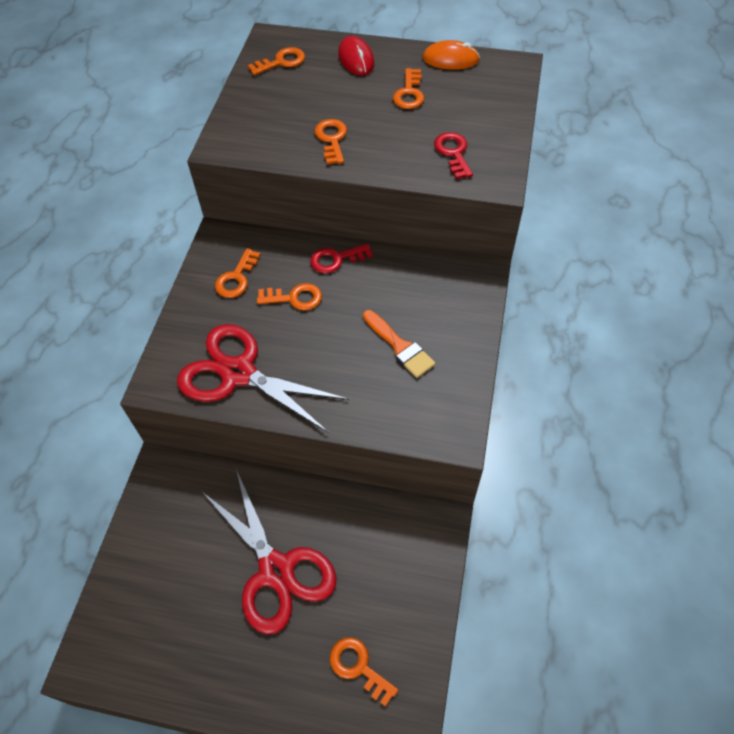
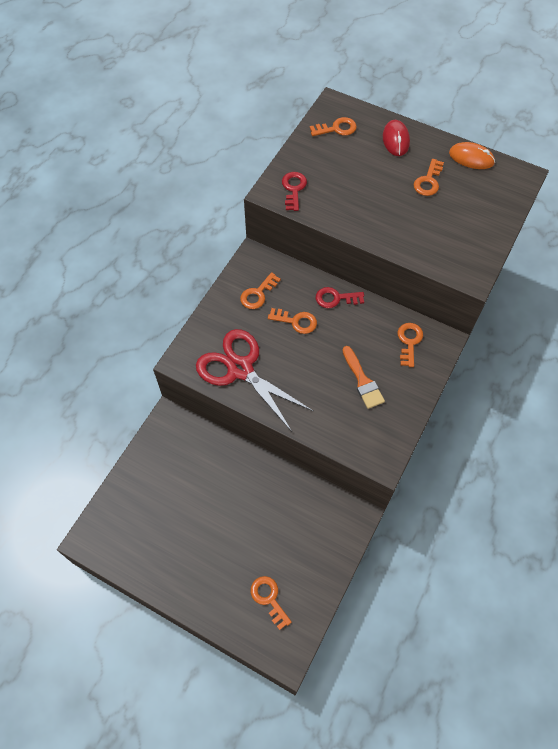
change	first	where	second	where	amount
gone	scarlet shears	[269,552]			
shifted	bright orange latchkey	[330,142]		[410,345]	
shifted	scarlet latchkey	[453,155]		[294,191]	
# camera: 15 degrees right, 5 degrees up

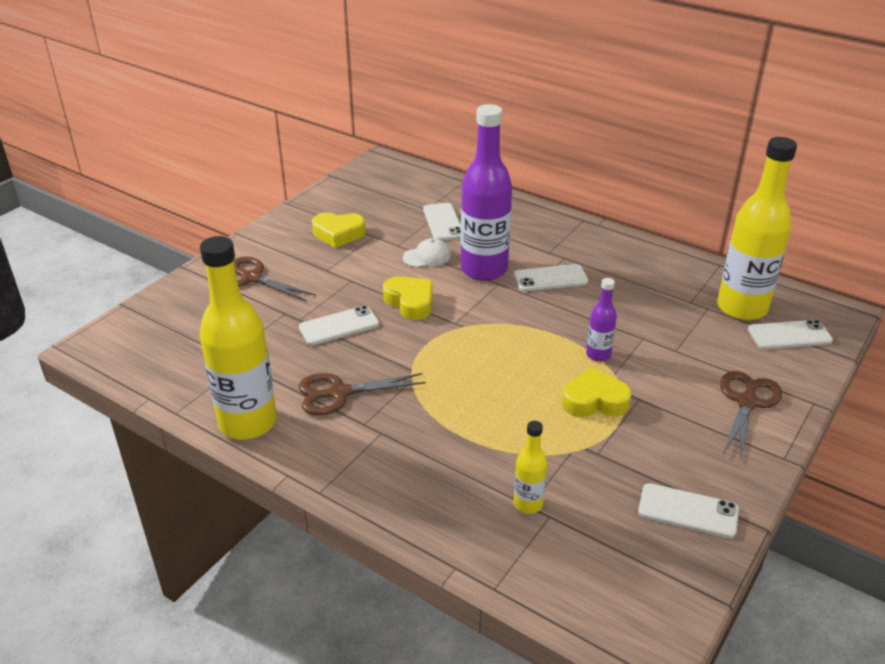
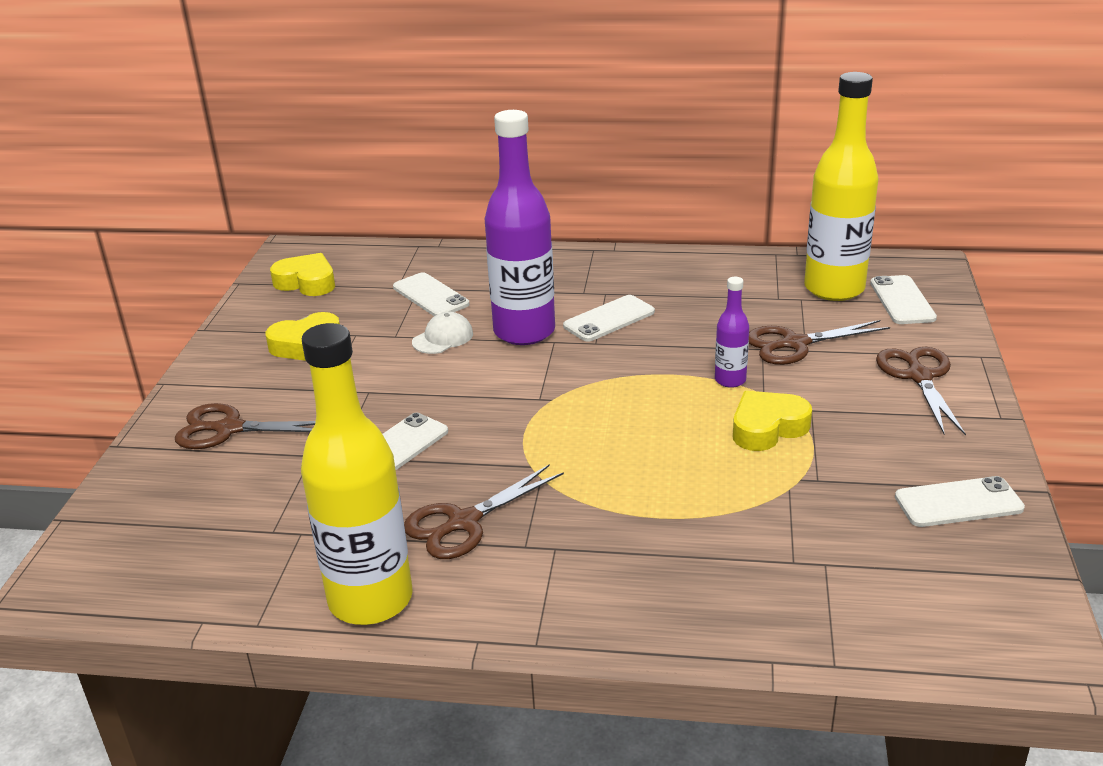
change	first	where	second	where	amount
gone	yellow drink bottle	[530,467]			
new			dark brown shears	[819,342]	
shifted	yellow heart shape	[408,298]		[302,274]	
rotated	snow-white smartphone	[790,334]		[903,299]	60 degrees counterclockwise
# camera: 25 degrees left, 5 degrees down

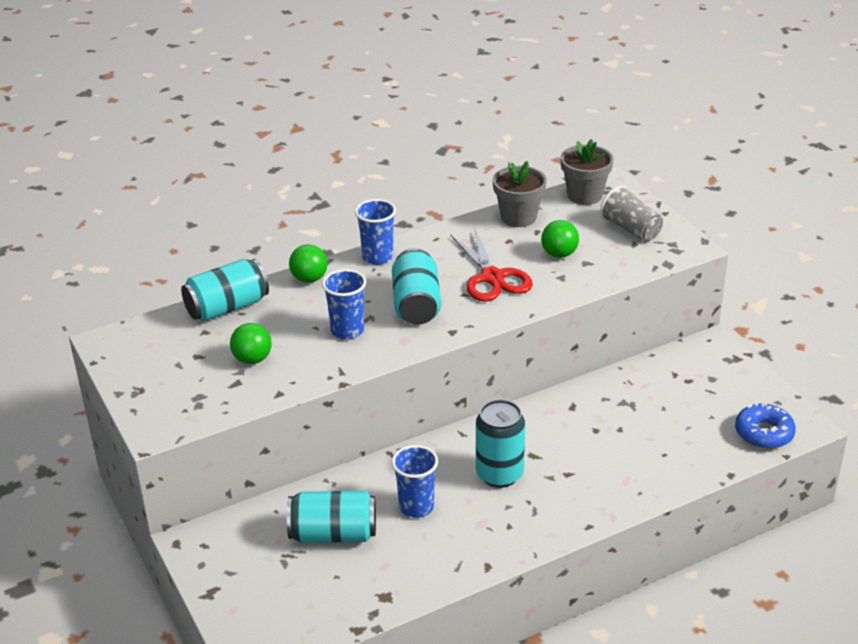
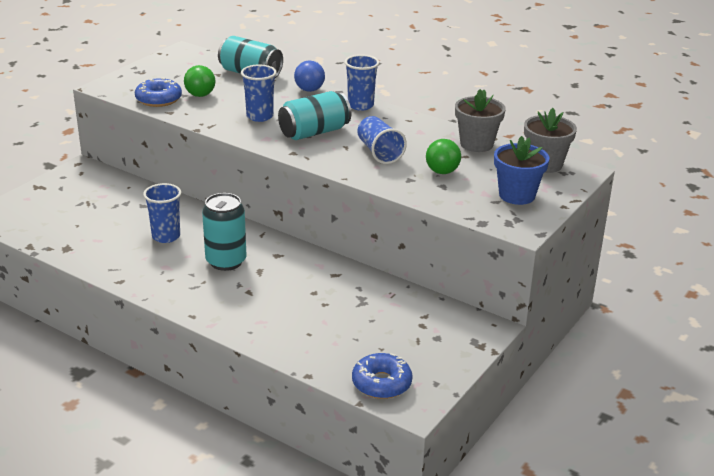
change	first	where	second	where	amount
gone	aqua tin	[331,517]			
new			blue glazed donut	[158,92]	
swapped	scarlet shears	[491,266]	blue beaker	[382,140]	
swapped	grey beaker	[631,213]	blue flower pot	[521,170]	
repainted	green play ball	[308,263]	blue play ball	[309,76]	
# camera: 60 degrees right, 5 degrees down

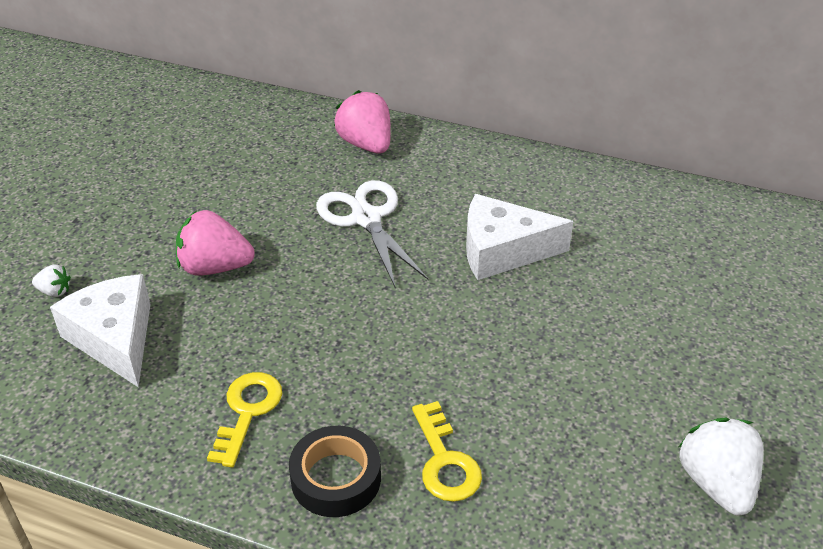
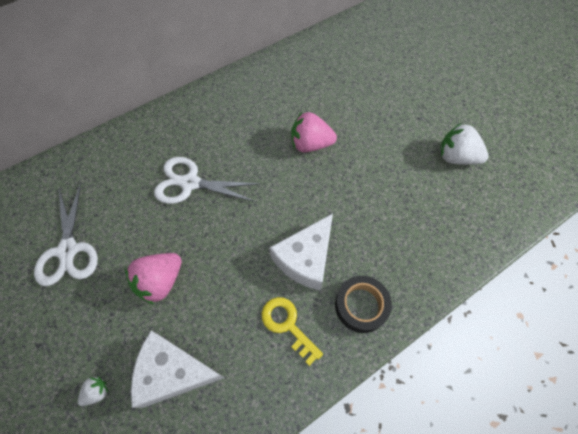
change	first	where	second	where	amount
gone	yellow latchkey	[447,451]			
new			snow-white shears	[66,234]	
shifted	rose-pink toy strawberry	[362,121]		[314,132]	
shifted	snow-white cheese wedge	[519,237]		[301,252]	
# camera: 55 degrees left, 20 degrees up

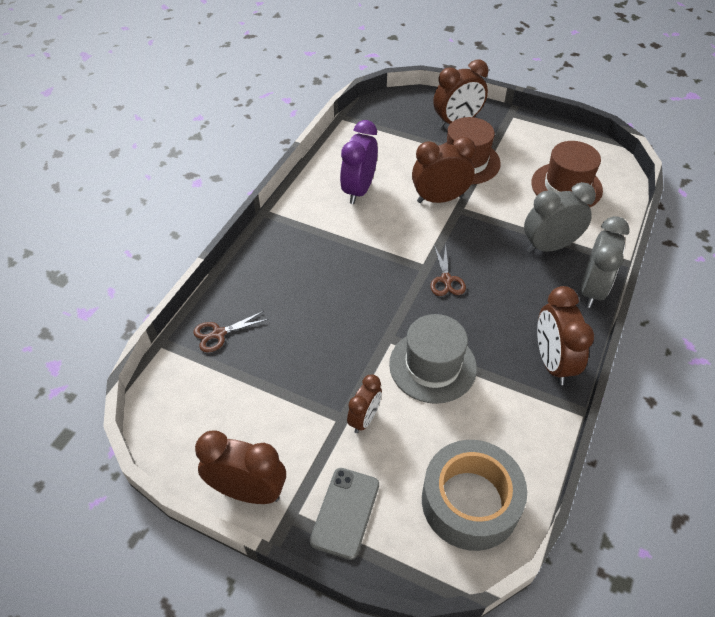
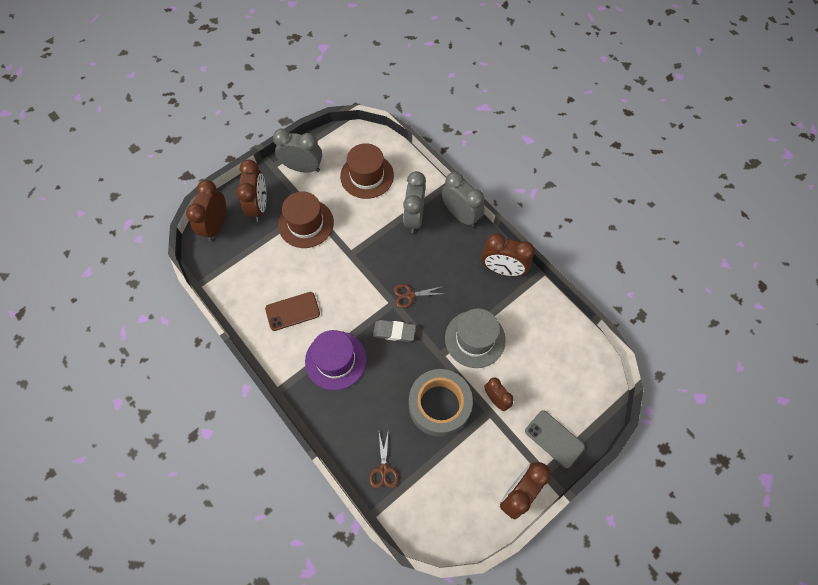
change	first	where	second	where	amount
new			grey bedside clock	[297,151]	
new			purple top hat	[336,360]	
new			grey gum eraser	[394,331]	
shifted	dark brown bedside clock	[444,170]		[206,210]	
shifted	grey tape	[474,495]		[441,403]	
swapped	purple bedside clock	[359,162]	dark brown smartphone	[292,311]	
rotated	dark brown shears	[448,270]		[419,296]	150 degrees clockwise
# camera: 65 degrees left, 15 degrees up

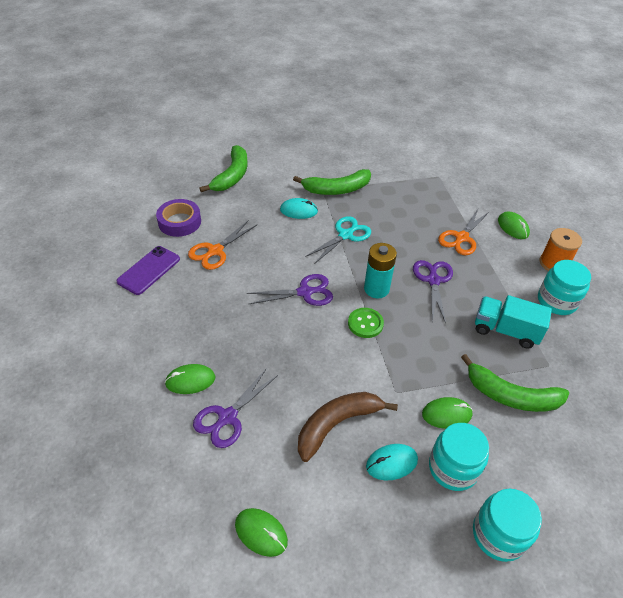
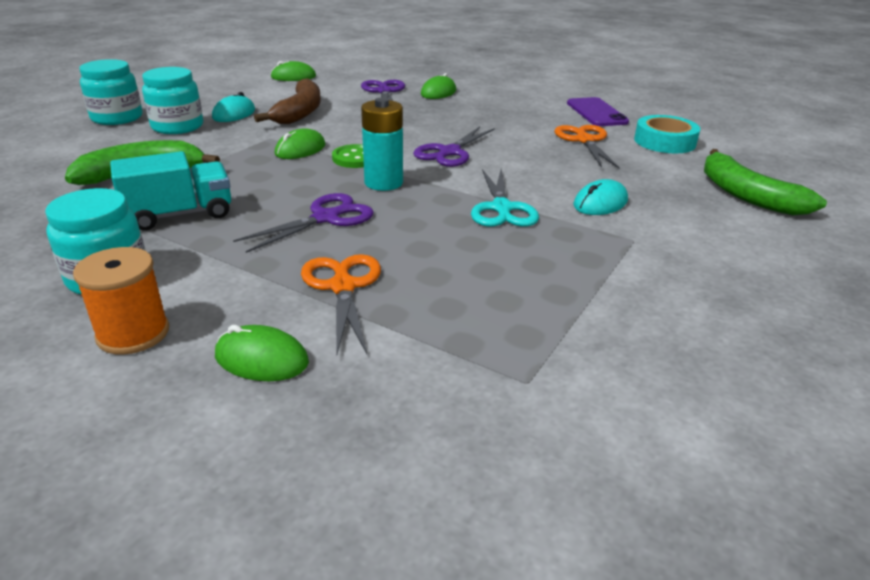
change	first	where	second	where	amount
gone	green banana fruit	[332,182]			
shifted	green computer mouse	[447,413]		[300,143]	
repainted	purple tape	[178,218]	aqua tape	[667,134]	
rotated	purple shears	[433,291]		[303,223]	90 degrees counterclockwise
# camera: 135 degrees right, 15 degrees down

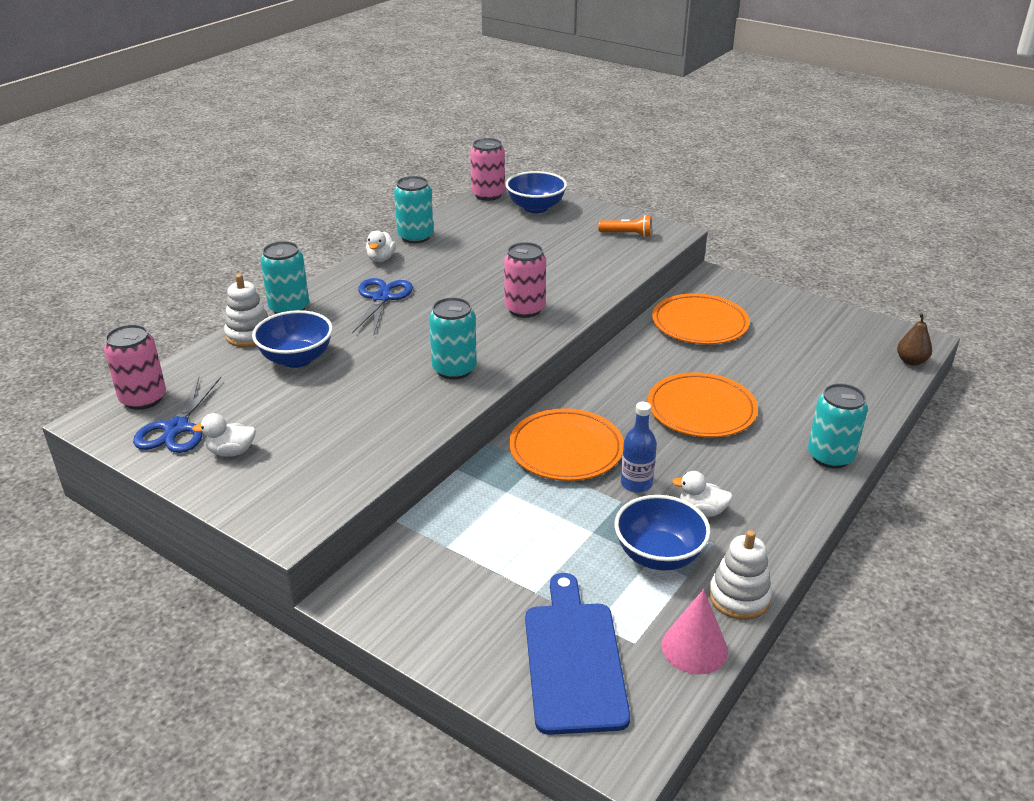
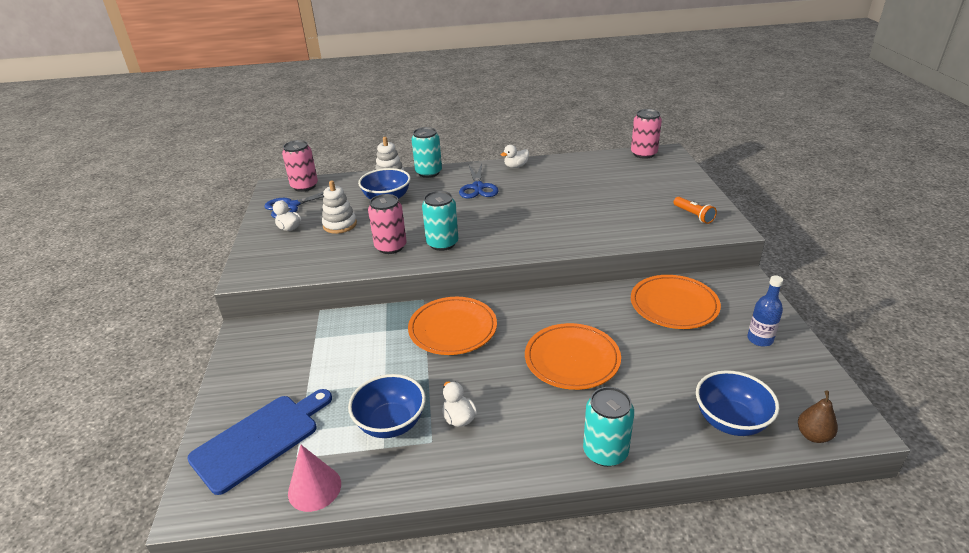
change	first	where	second	where	amount
gone	aqua tin	[414,210]			
shifted	rose-pink tin	[525,280]		[387,224]	
shifted	blue deep dish	[536,192]		[737,403]	
shifted	blue drink bottle	[639,447]		[765,311]	
shifted	snow-white stacking rings	[740,575]		[339,207]	
rotated	blue shears	[382,306]		[478,181]	120 degrees clockwise
# camera: 50 degrees right, 0 degrees up

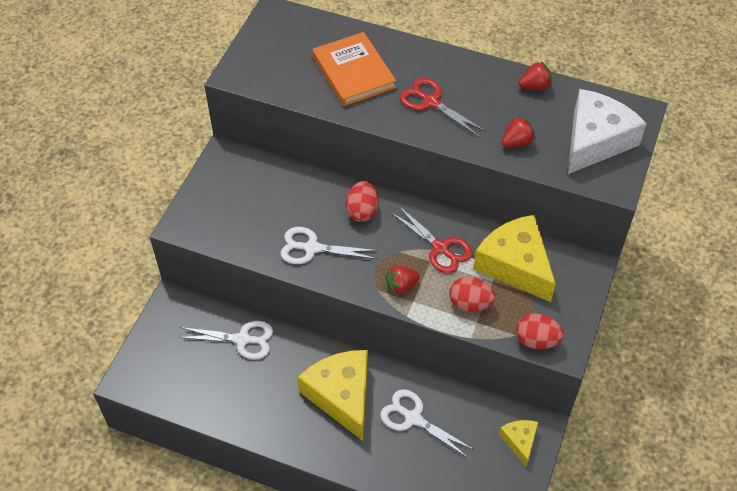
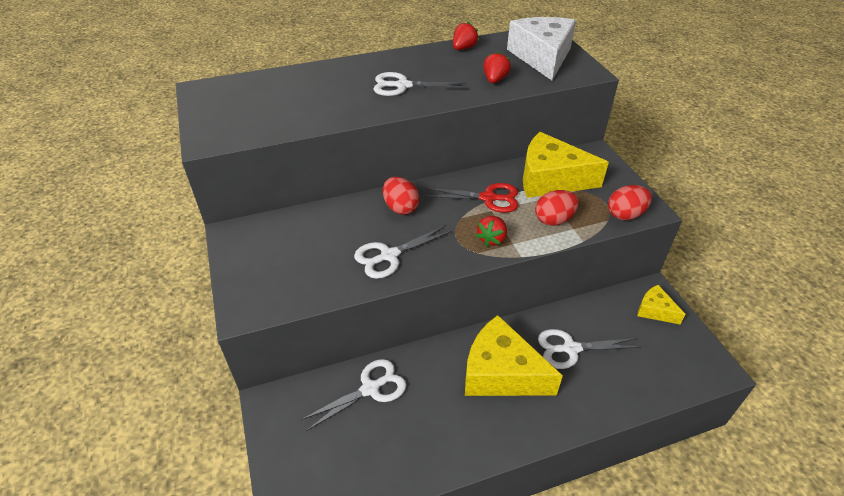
change	first	where	second	where	amount
gone	bright orange book	[354,69]			
repainted	scarlet shears	[443,107]	snow-white shears	[420,84]	
# camera: 40 degrees left, 10 degrees down

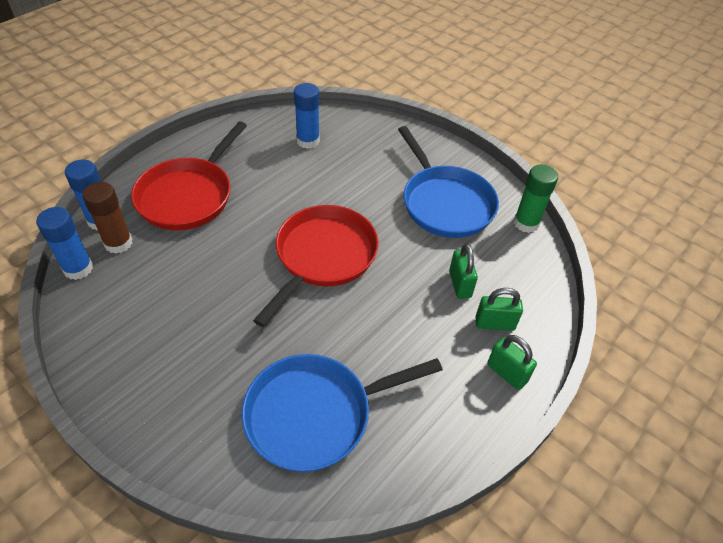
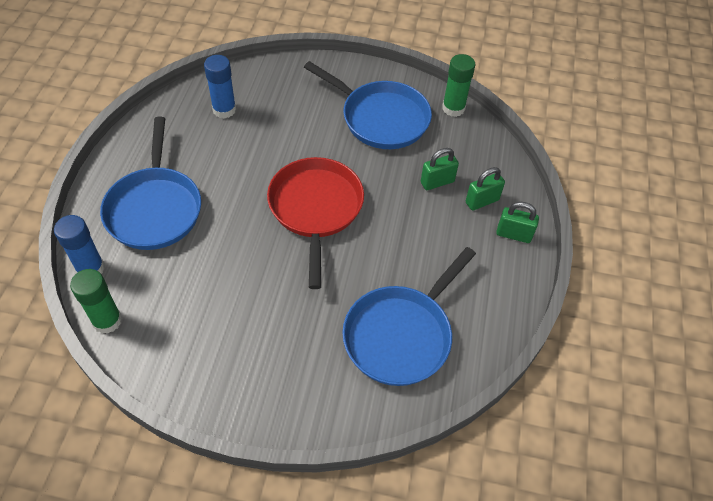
change	first	where	second	where	amount
gone	dark brown stick of glue	[107,218]			
repainted	blue stick of glue	[64,243]	green stick of glue	[96,301]	
repainted	scarlet pan	[189,175]	blue pan	[150,183]	
rotated	green lock	[463,271]		[440,169]	75 degrees counterclockwise
# camera: 30 degrees left, 5 degrees up

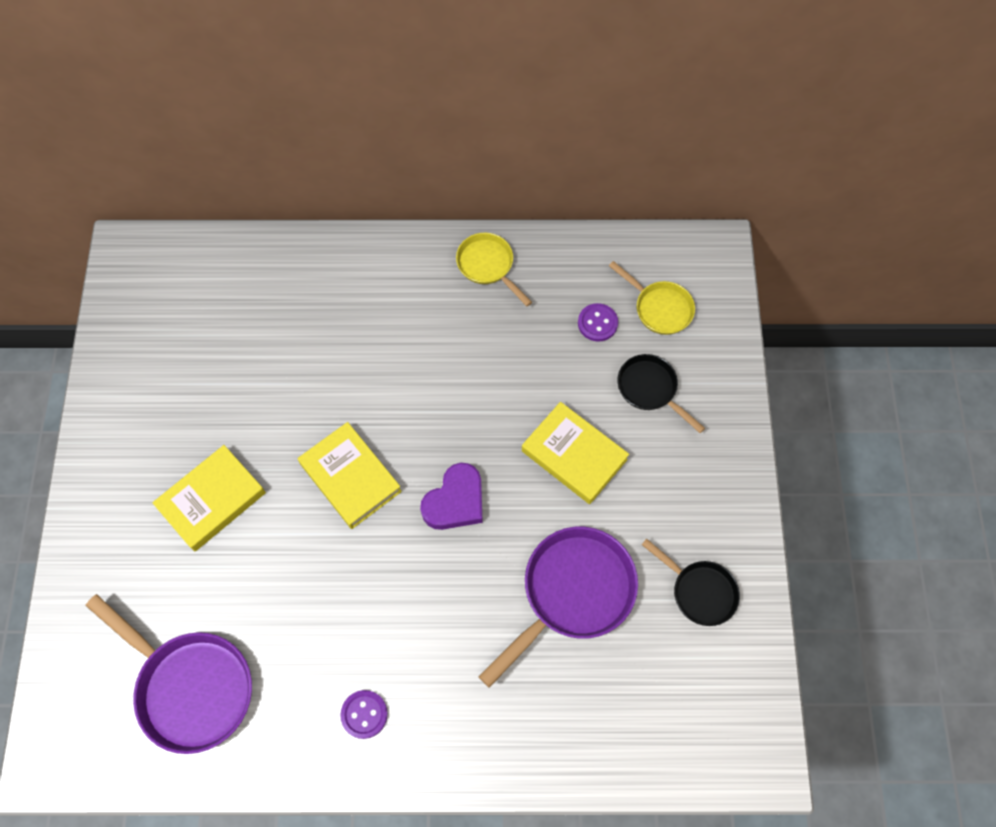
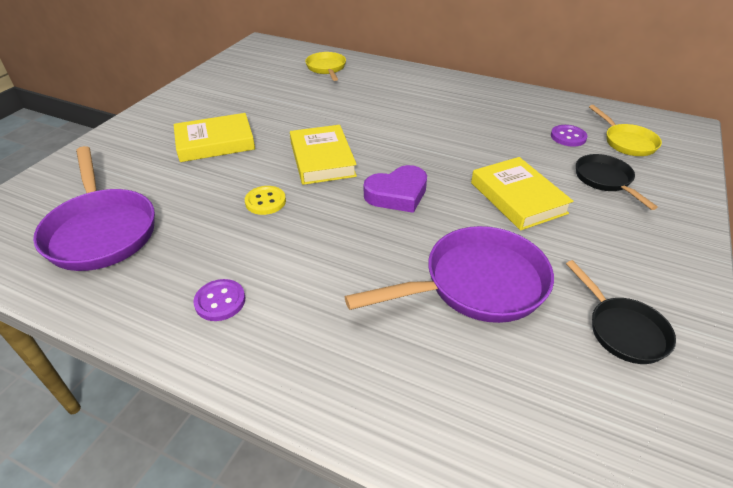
change	first	where	second	where	amount
new			yellow shirt button	[265,200]	
shifted	yellow pan	[494,269]		[325,66]	
# camera: 25 degrees right, 25 degrees down

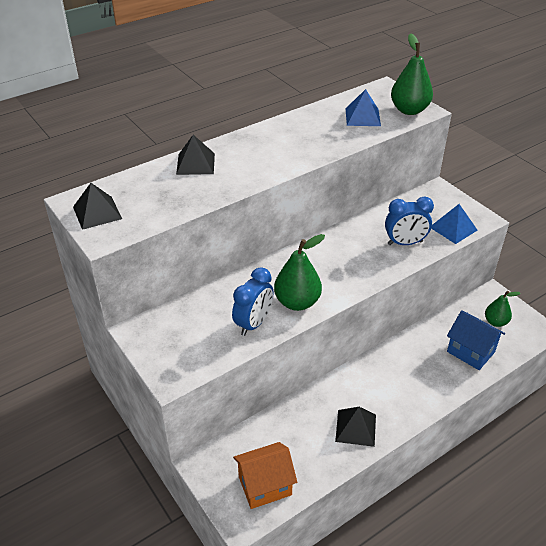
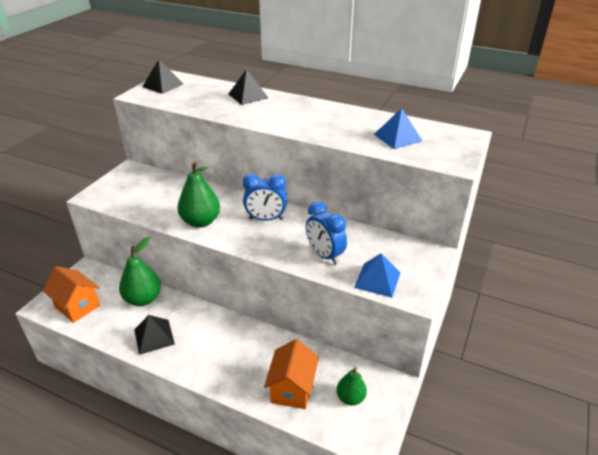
change	first	where	second	where	amount
shifted	blue bedside clock	[252,301]		[265,197]	
shifted	green pear fruit	[412,74]		[140,271]	
repainted	blue house	[476,340]	bright orange house	[291,374]	
# camera: 60 degrees right, 5 degrees down

